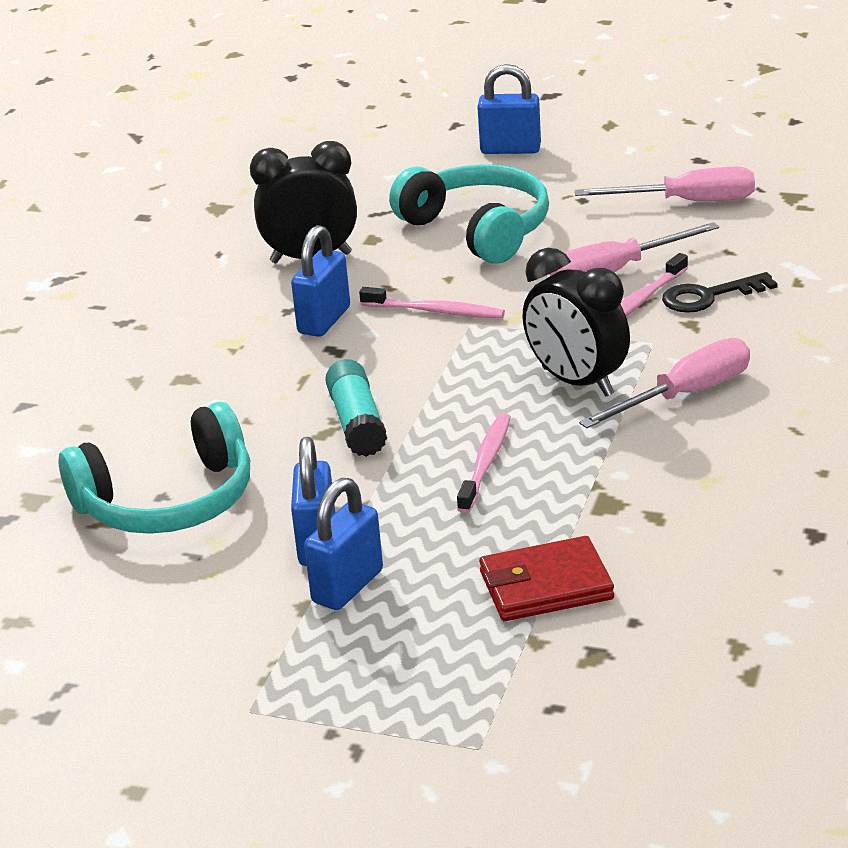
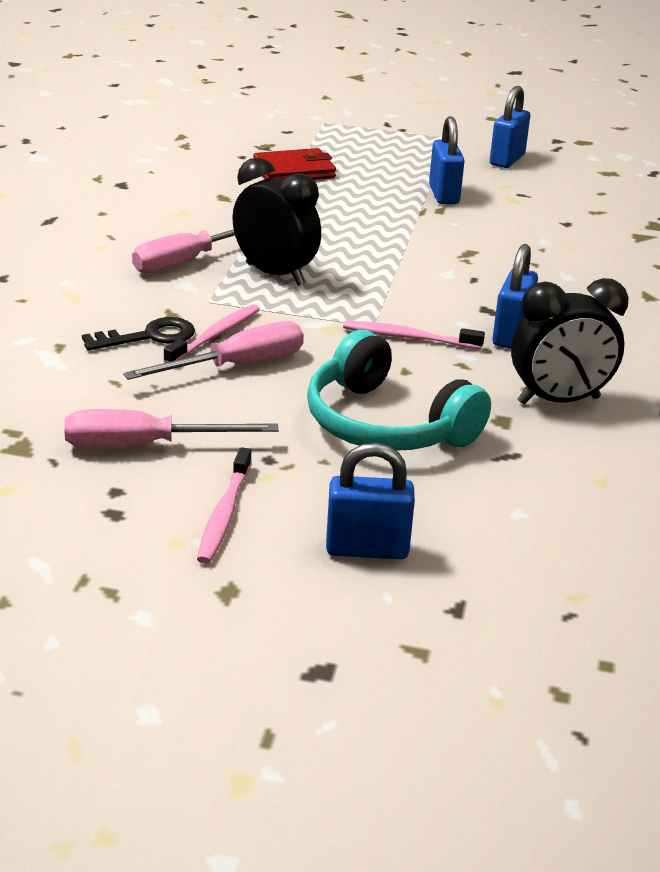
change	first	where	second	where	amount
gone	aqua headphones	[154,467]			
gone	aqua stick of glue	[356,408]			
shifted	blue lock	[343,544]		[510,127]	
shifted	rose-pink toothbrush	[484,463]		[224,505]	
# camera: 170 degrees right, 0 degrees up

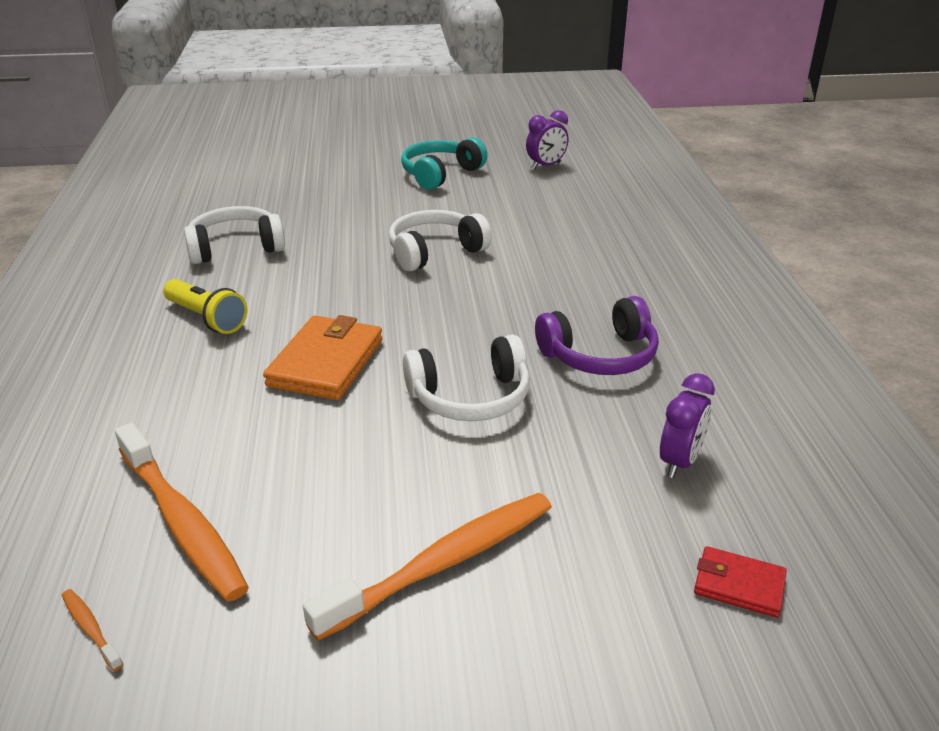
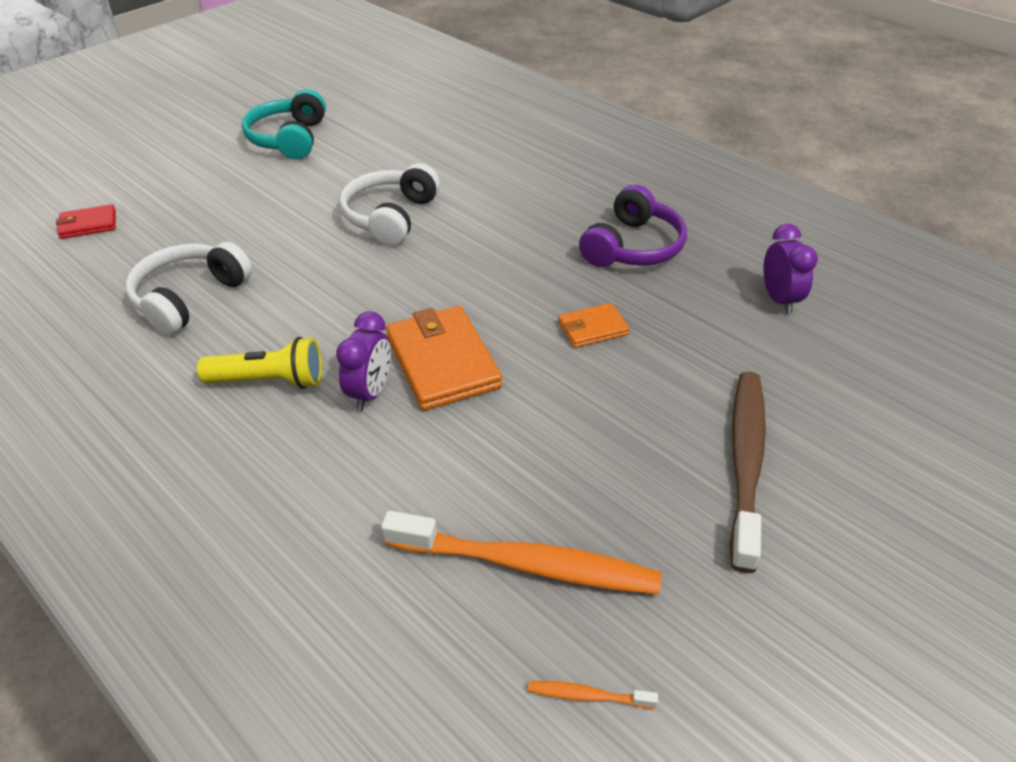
change	first	where	second	where	amount
shifted	purple bedside clock	[547,140]		[363,361]	
shifted	scarlet billfold	[740,582]		[86,221]	
swapped	snow-white headphones	[466,377]	bright orange billfold	[594,325]	
repainted	bright orange toothbrush	[427,567]	dark brown toothbrush	[748,472]	
# camera: 40 degrees left, 10 degrees up

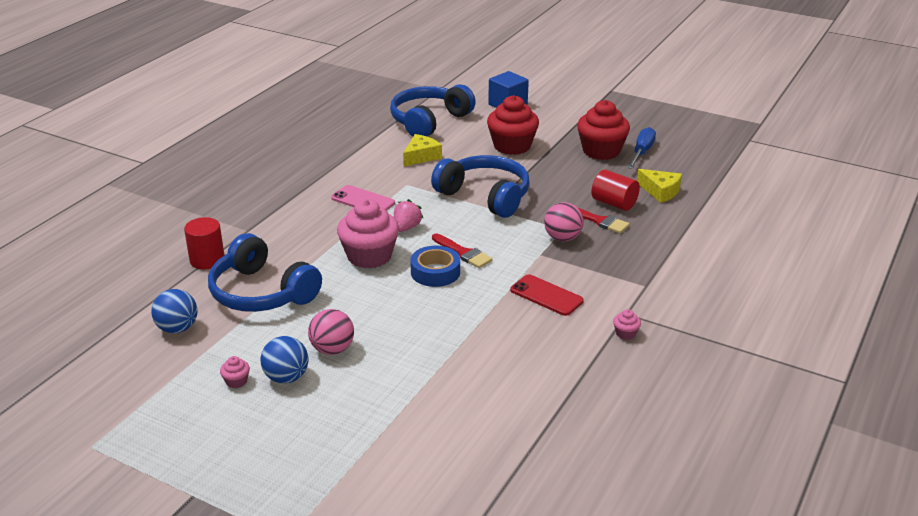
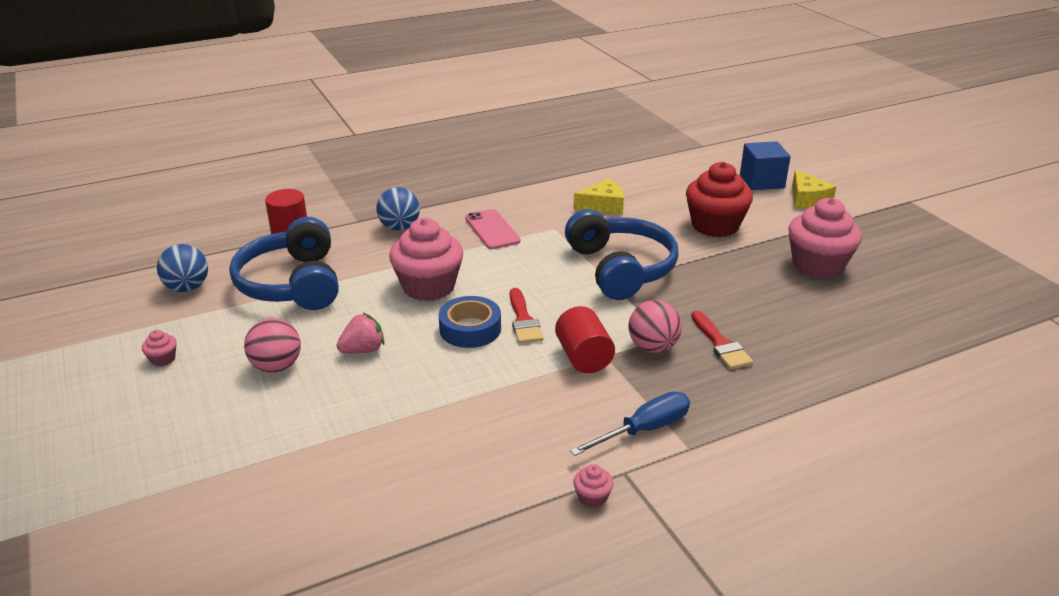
change	first	where	second	where	amount
gone	blue headphones	[433,110]			
gone	scarlet smartphone	[547,295]			
shifted	blue play ball	[284,359]		[398,208]	
shifted	rose-pink toy strawberry	[408,215]		[360,333]	
shifted	scarlet solid cylinder	[615,190]		[585,339]	
shifted	blue flat screwdriver	[641,148]		[630,424]	
shifted	yellow cheese wedge	[659,186]		[814,189]	
repainted	scarlet fairy cake	[603,130]	rose-pink fairy cake	[825,238]	
# camera: 35 degrees right, 0 degrees up

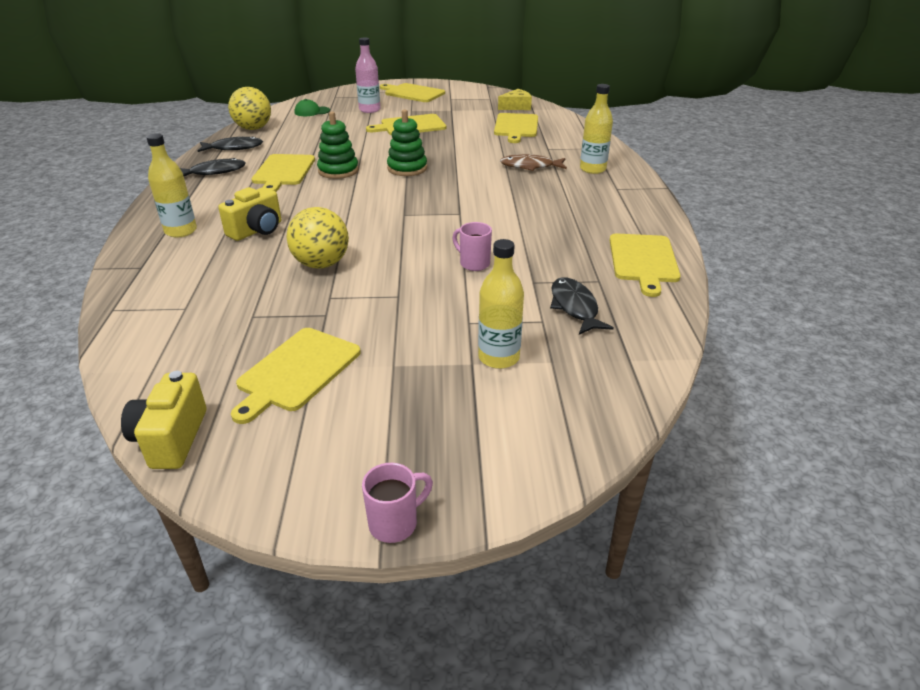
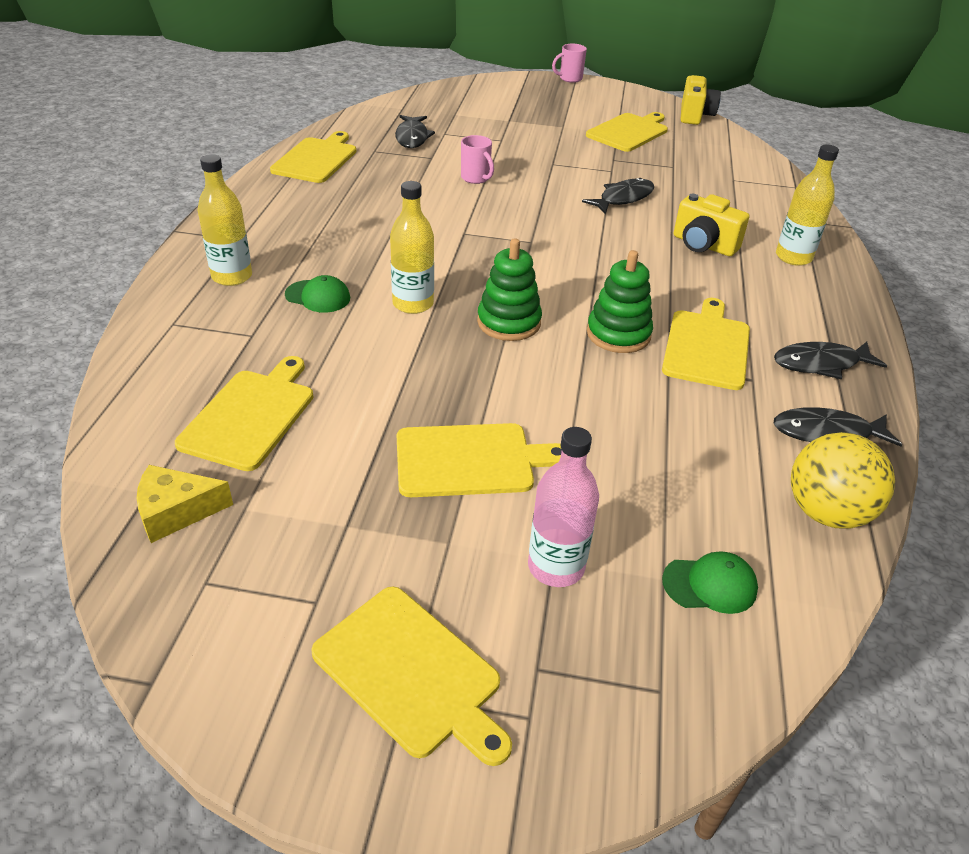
change	first	where	second	where	amount
shifted	yellow drink bottle	[501,304]		[412,247]	
swapped	yellow play ball	[317,237]	ebony fish	[618,196]	
swapped	dark brown fish	[533,162]	green cap	[317,294]	
rotated	yellow compact camera	[249,214]		[711,225]	105 degrees counterclockwise
# camera: 170 degrees left, 5 degrees up

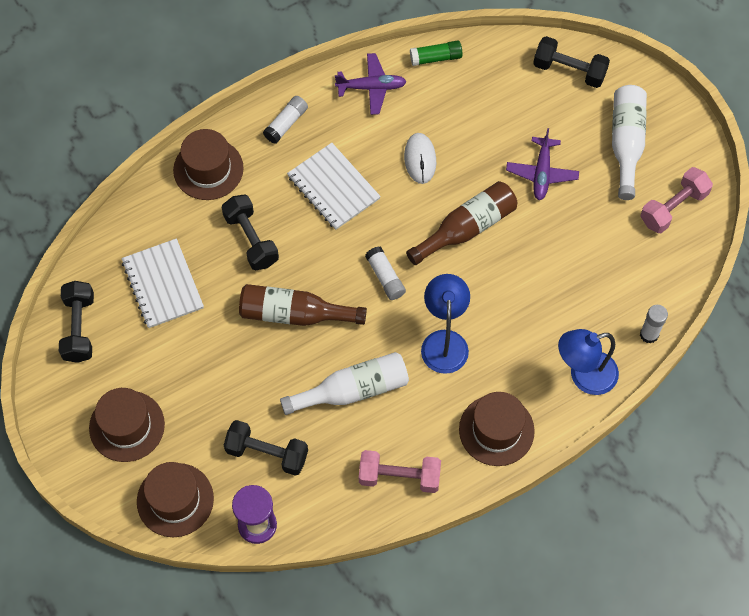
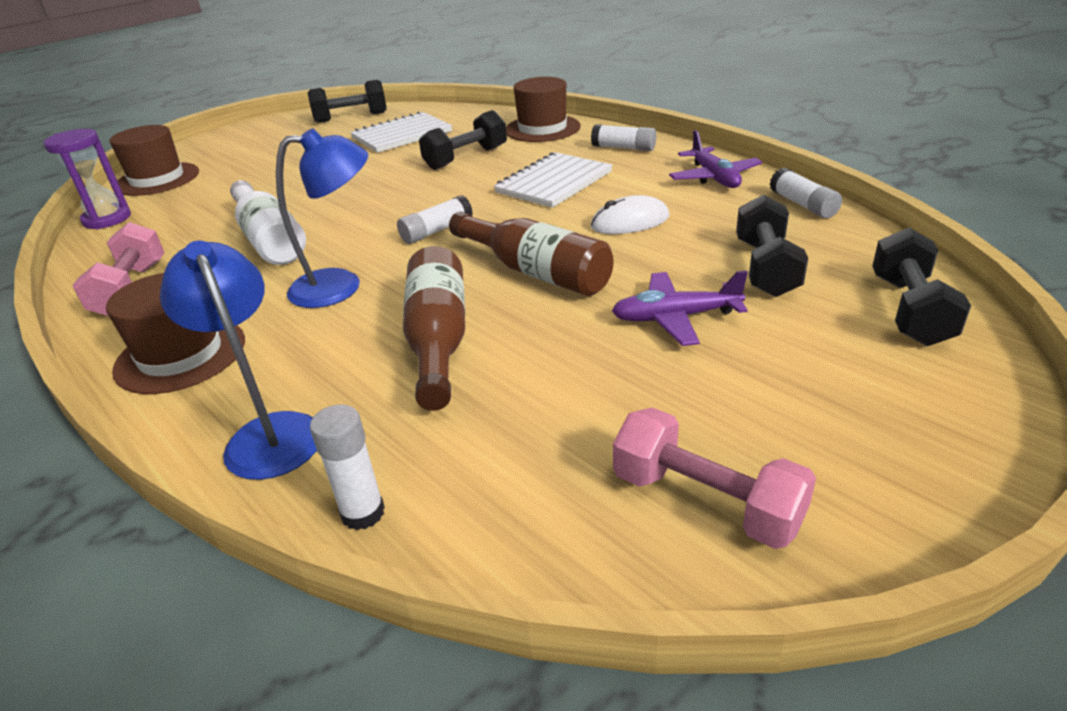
change	first	where	second	where	amount
gone	dark brown top hat	[127,425]			
gone	snow-white drink bottle	[629,142]			
shifted	ebony hand weight	[266,448]		[772,246]	
shifted	dark brown drink bottle	[303,305]		[434,328]	
repainted	green stick of glue	[436,53]	snow-white stick of glue	[806,193]	
# camera: 80 degrees right, 30 degrees down

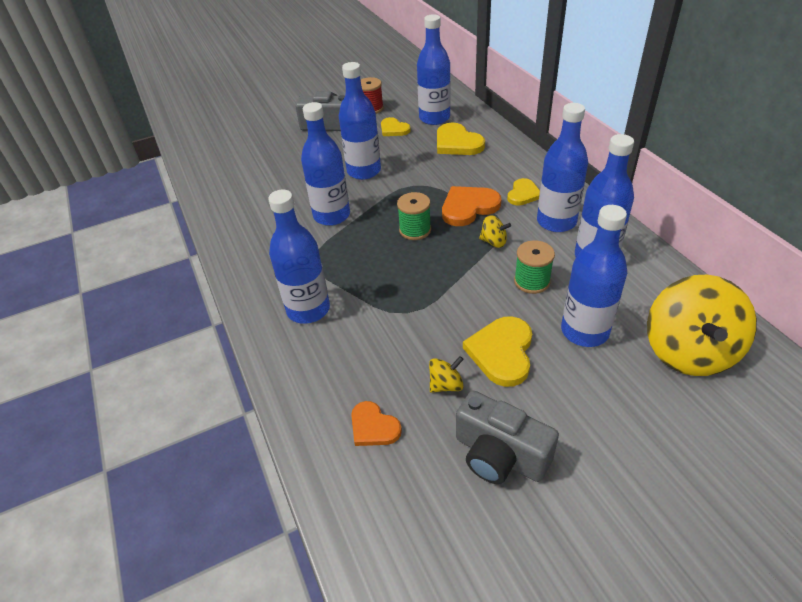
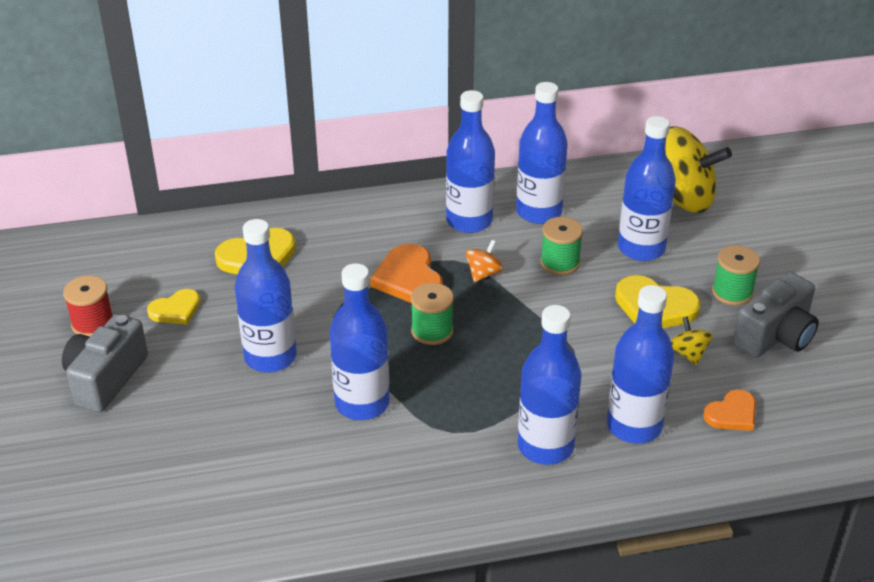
change	first	where	second	where	amount
gone	yellow heart shape	[523,192]			
new			green spool	[736,275]	
shifted	blue drink bottle	[434,69]		[640,364]	
repainted	yellow toy top	[495,231]	bright orange toy top	[484,261]	
# camera: 80 degrees left, 5 degrees down

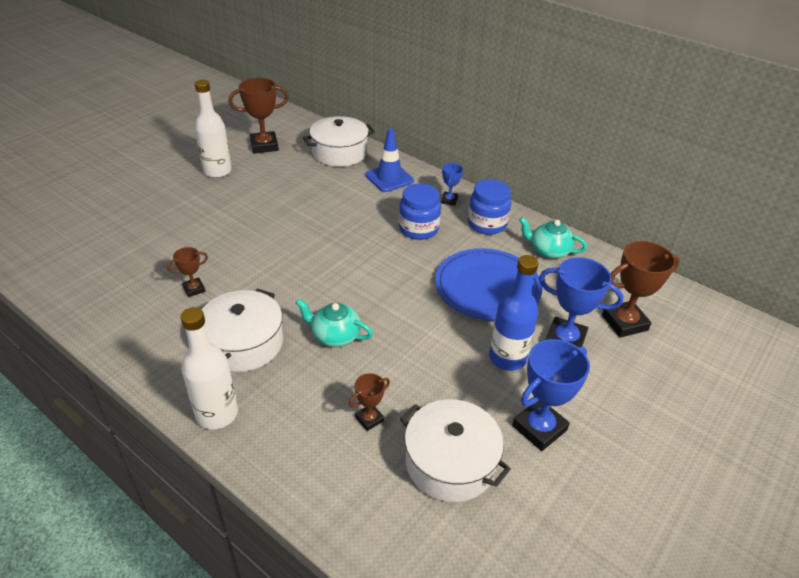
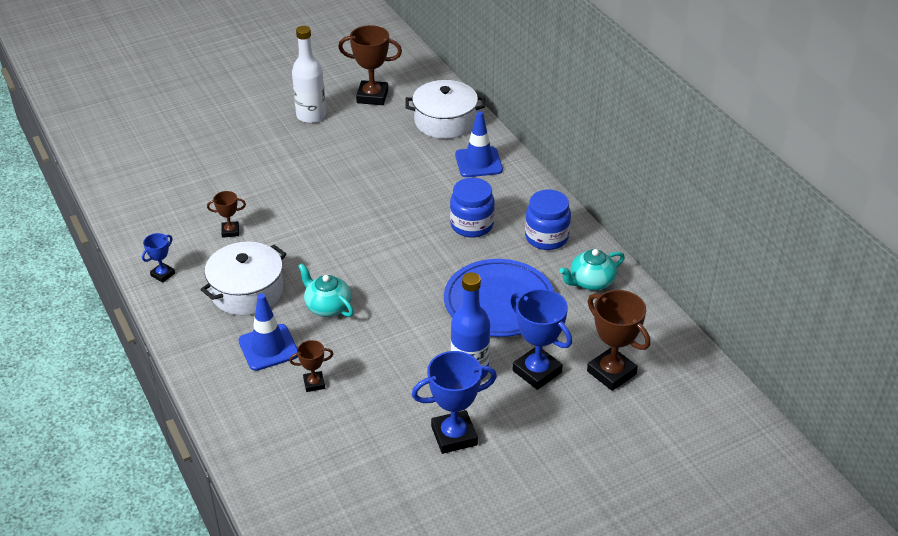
change	first	where	second	where	amount
gone	snow-white drink bottle	[209,368]			
gone	snow-white pot	[455,450]			
new			blue safety cone	[268,332]	
shifted	blue prize cup	[452,184]		[158,258]	
rotated	aqua teapot	[553,238]		[592,269]	75 degrees counterclockwise
rotated	dark brown prize cup	[641,289]		[618,340]	45 degrees clockwise
# camera: 25 degrees right, 0 degrees up

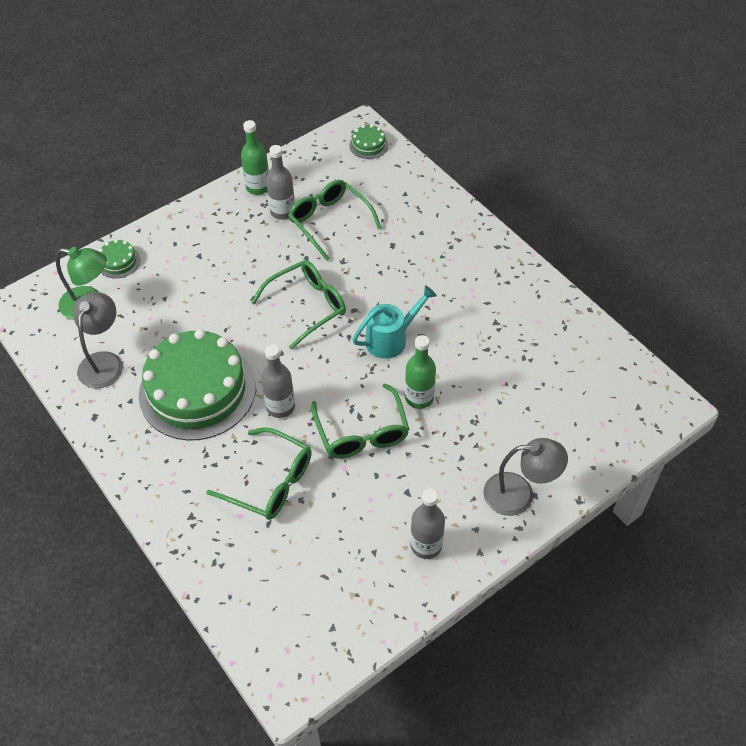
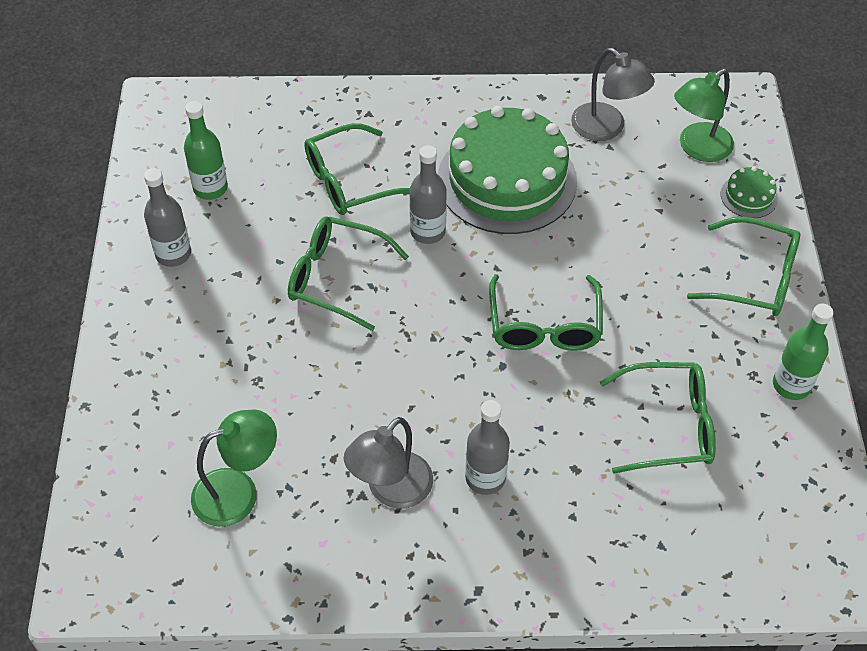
change	first	where	second	where	amount
gone	green gateau	[368,141]			
gone	aqua watering pot	[394,322]			
new			green desk lamp	[234,468]	
new			green spectacles	[743,266]	
shifted	grey drink bottle	[280,182]		[487,447]	
shifted	green drink bottle	[420,372]		[206,150]	
shifted	grey desk lamp	[525,477]		[388,462]	
# camera: 125 degrees right, 0 degrees up

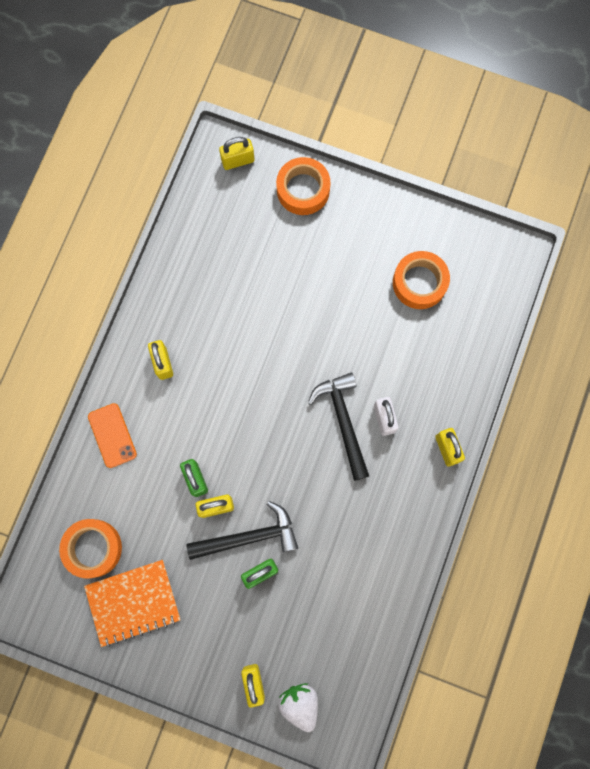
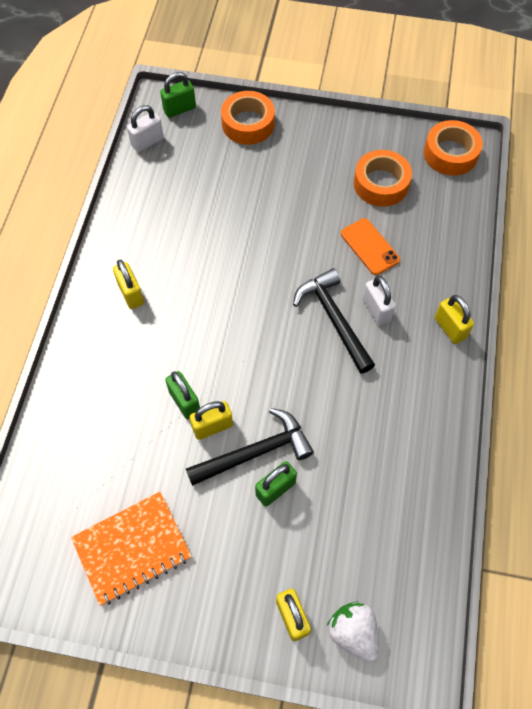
change	first	where	second	where	amount
new			snow-white lock	[145,128]	
shifted	bright orange tape	[90,548]		[453,148]	
shifted	bright orange smartphone	[112,435]		[370,246]	
repainted	yellow lock	[237,153]	green lock	[178,95]	
# camera: 10 degrees left, 15 degrees down

